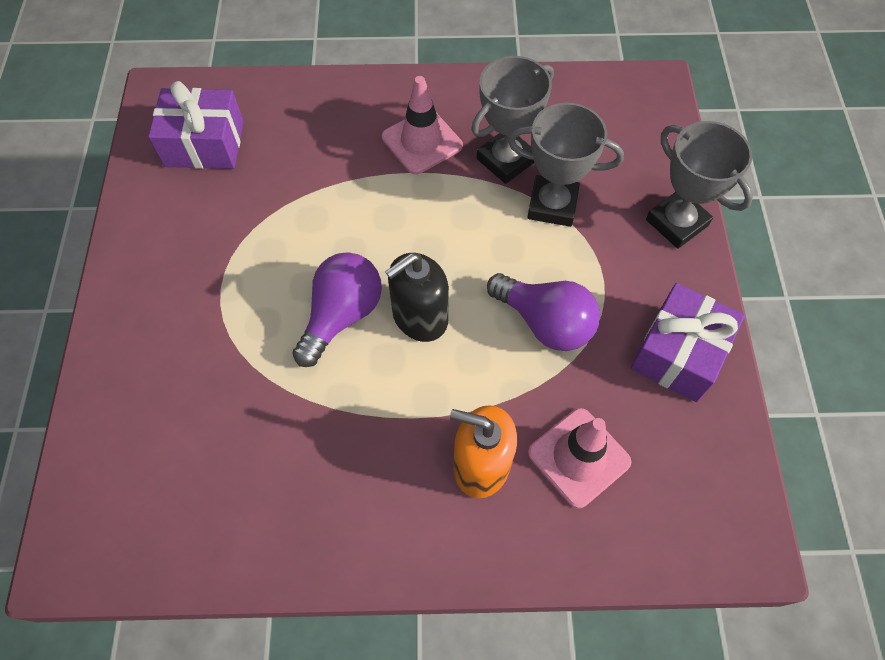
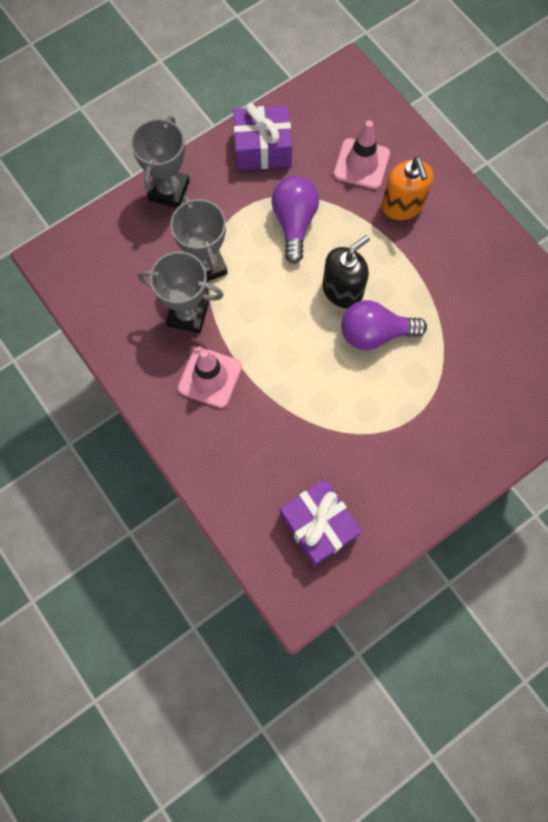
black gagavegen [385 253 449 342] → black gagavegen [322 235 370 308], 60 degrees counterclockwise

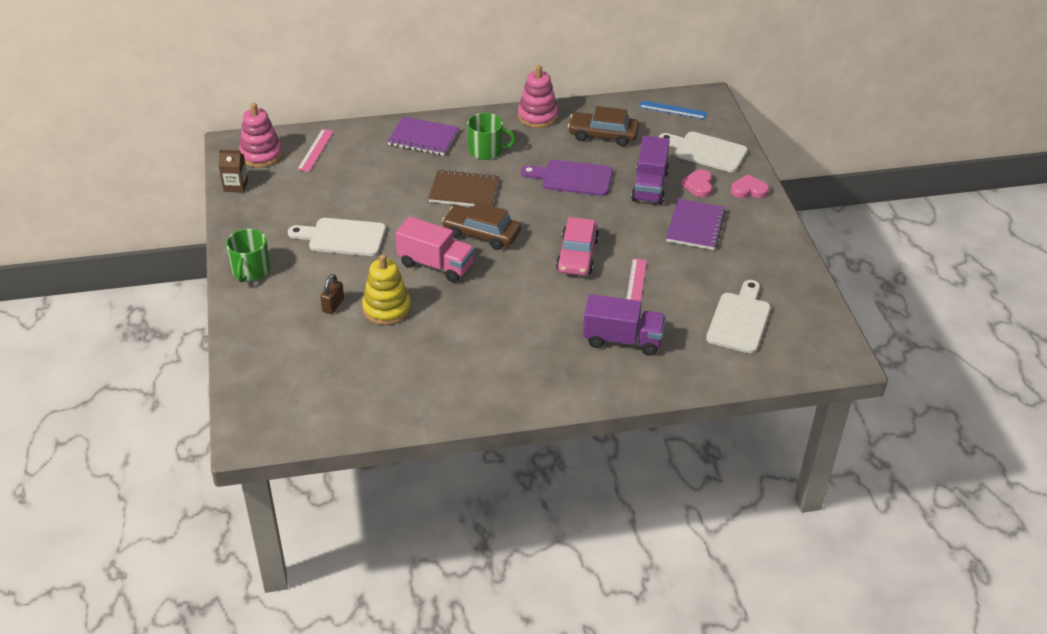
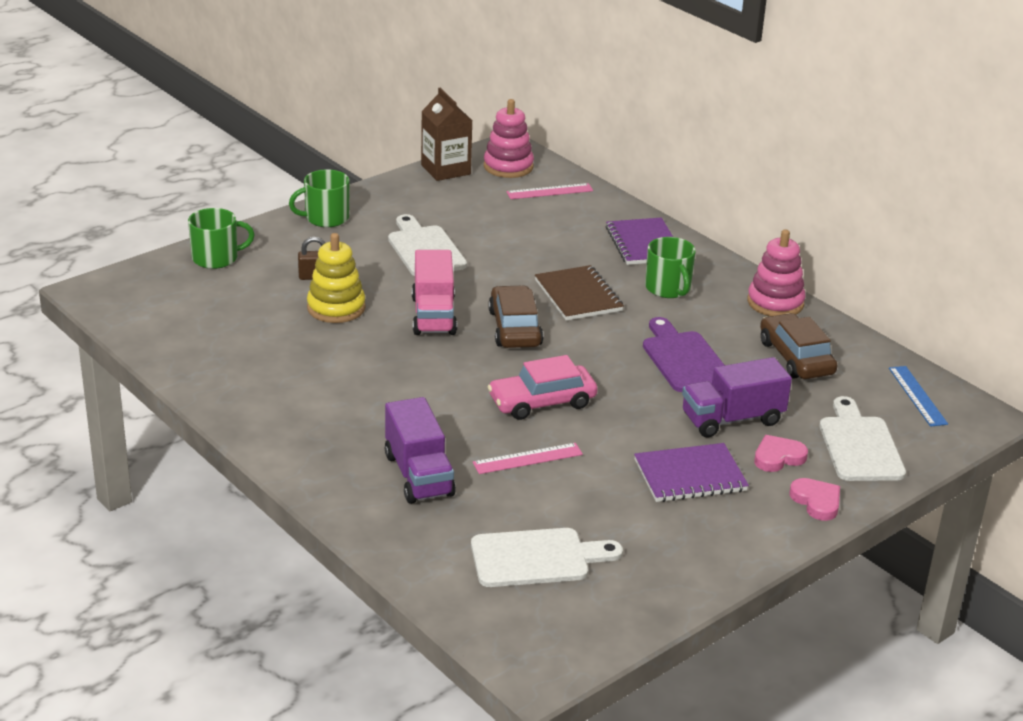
- → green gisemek [188 208 255 269]
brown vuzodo [219 149 248 193] → brown vuzodo [421 88 472 181], x1.59

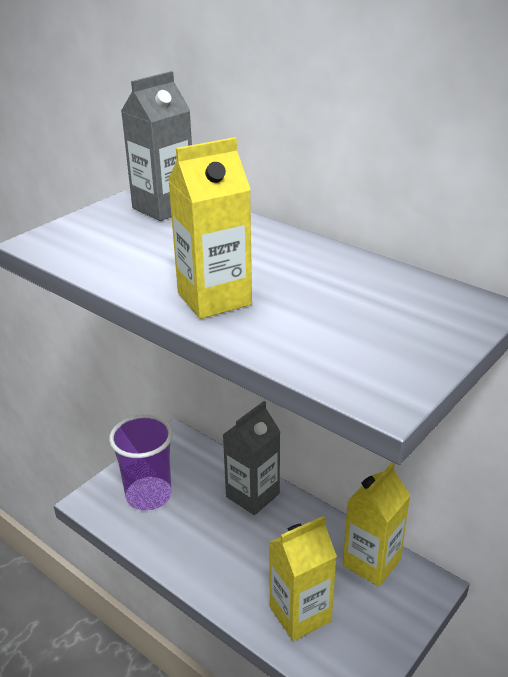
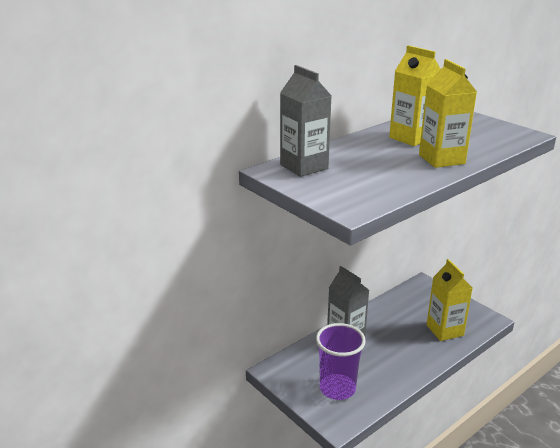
yellow vuzodo [343 462 411 587] → yellow vuzodo [389 45 441 146], move

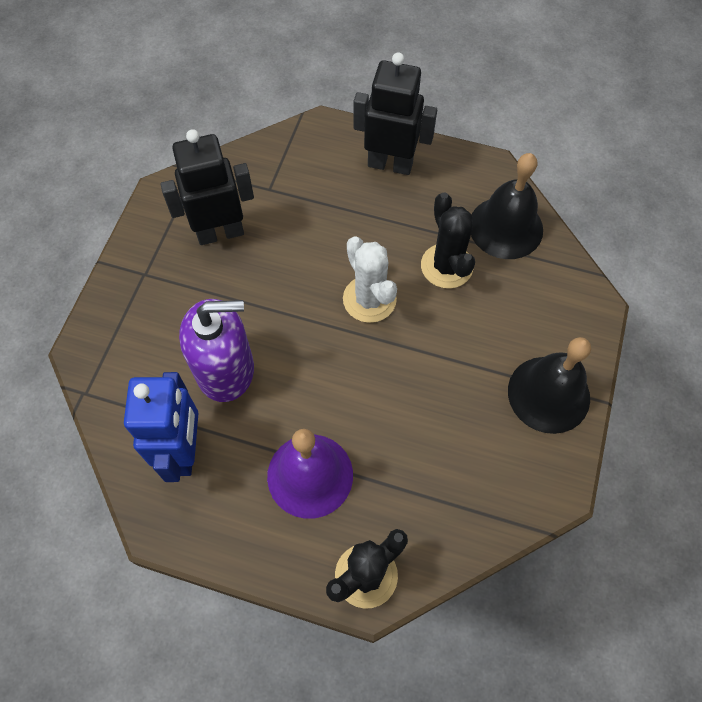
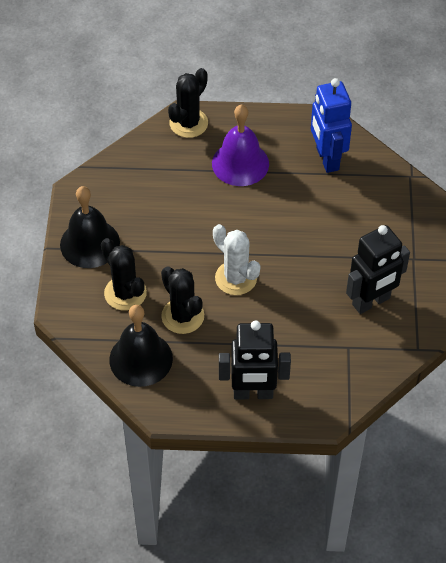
purple gagavegen [179 299 254 402] → -
- → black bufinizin [101 238 147 311]

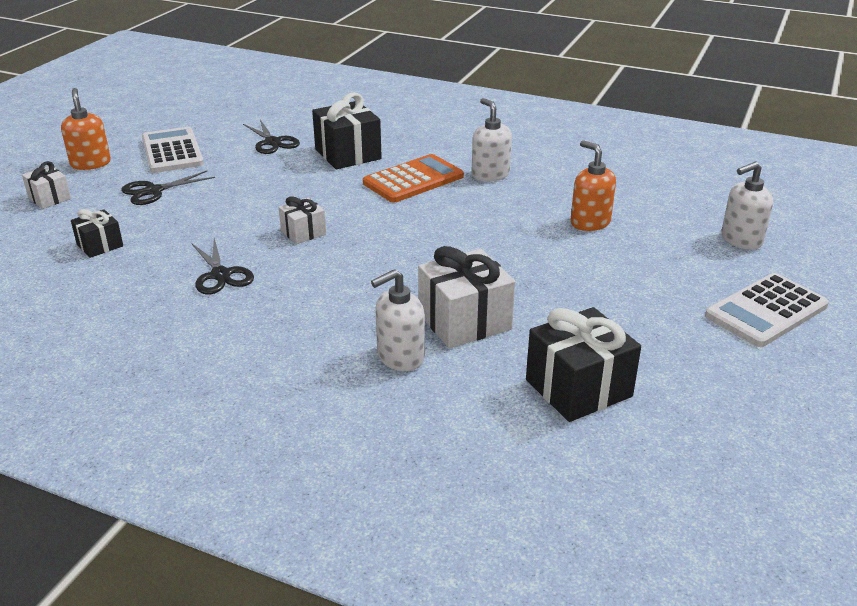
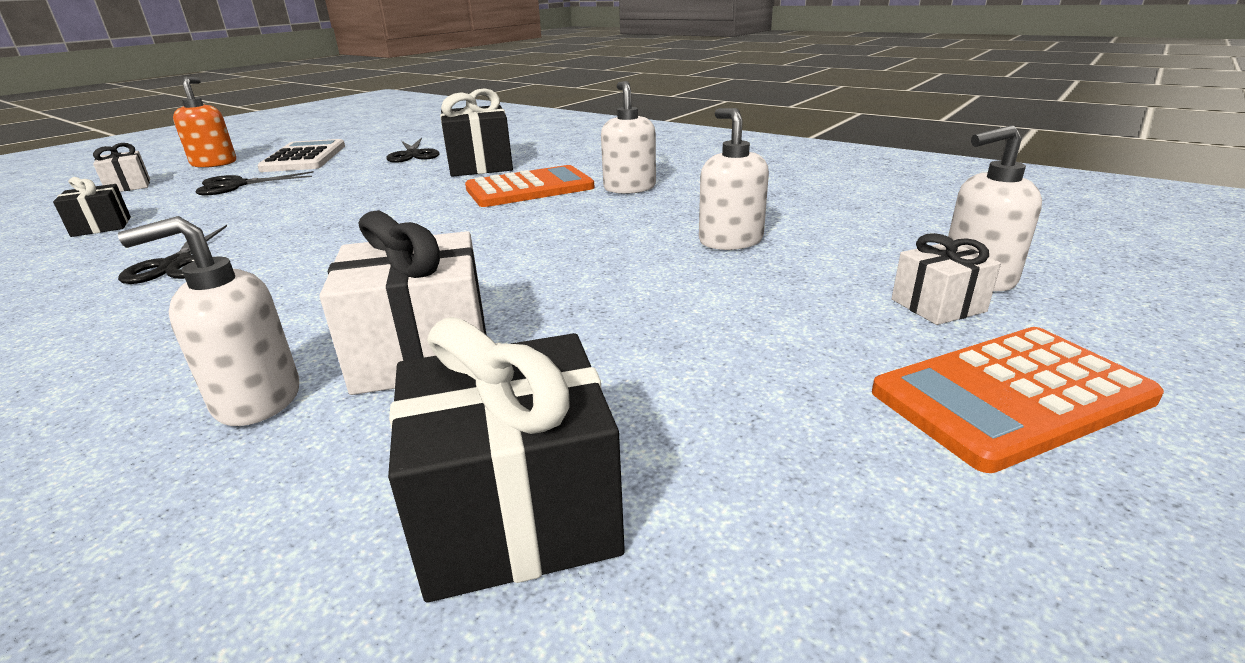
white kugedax [279 197 326 244] → white kugedax [892 233 1001 325], move
orange gagavegen [571 140 616 231] → white gagavegen [699 108 769 250]
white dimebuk [705 273 829 347] → orange dimebuk [872 327 1164 473]

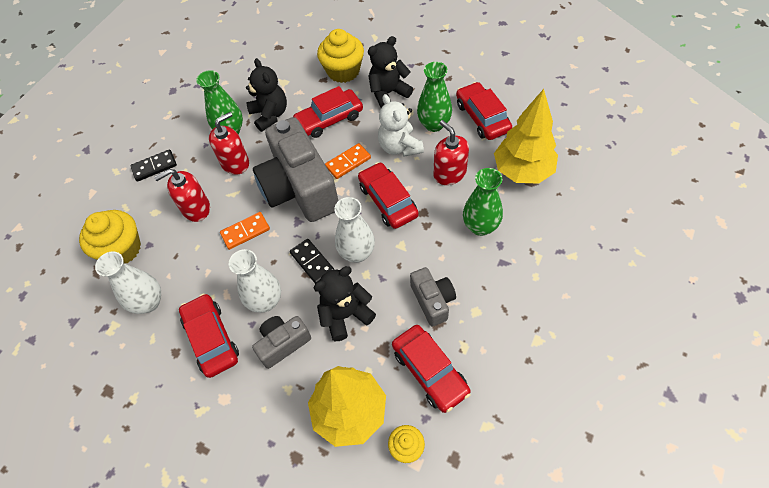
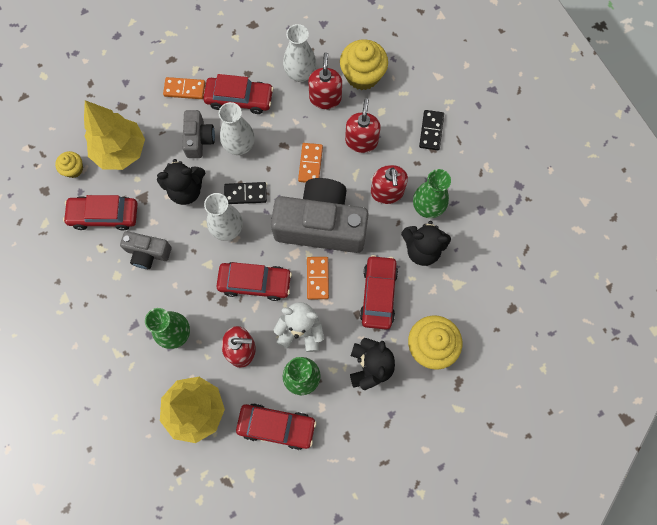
- → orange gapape [163 77 205 99]
- → red gagavegen [308 53 342 109]
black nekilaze [314 266 376 341] → black nekilaze [157 159 205 205], 75 degrees clockwise

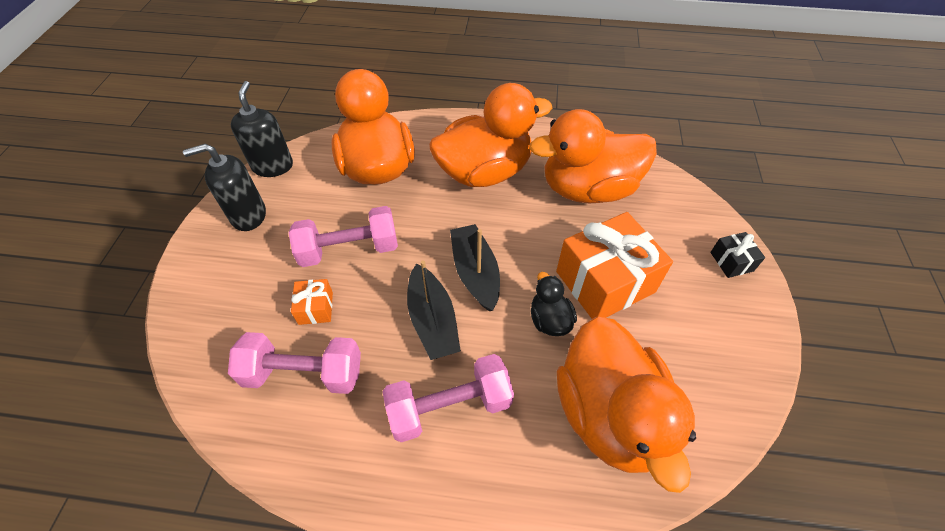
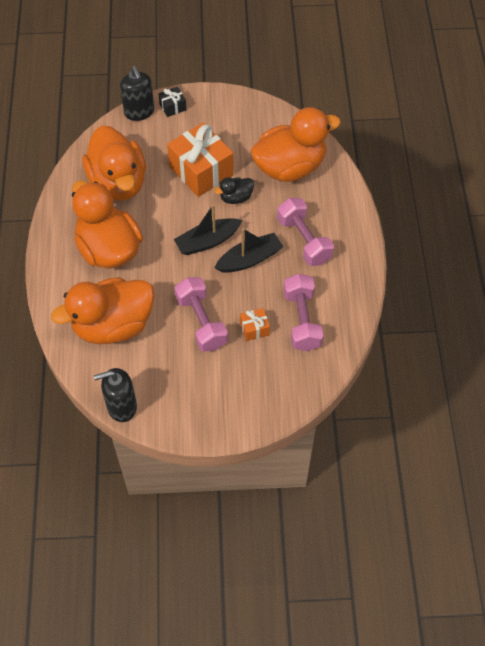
black gagavegen [183 144 266 231] → black gagavegen [120 66 154 121], move

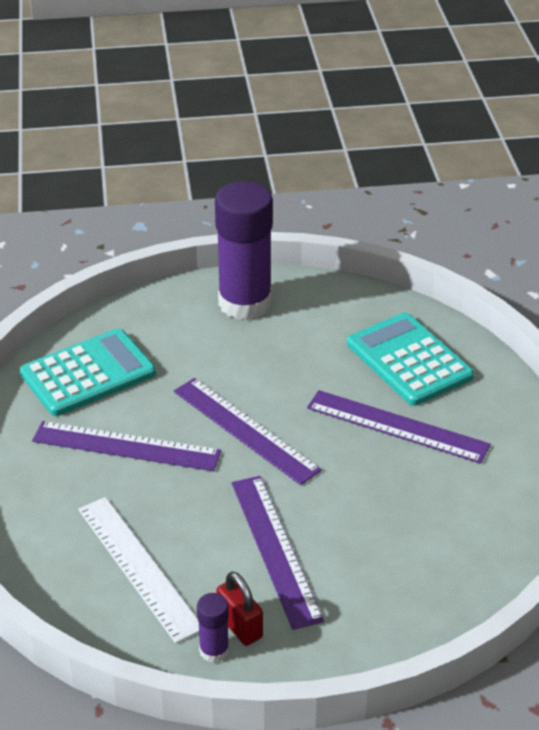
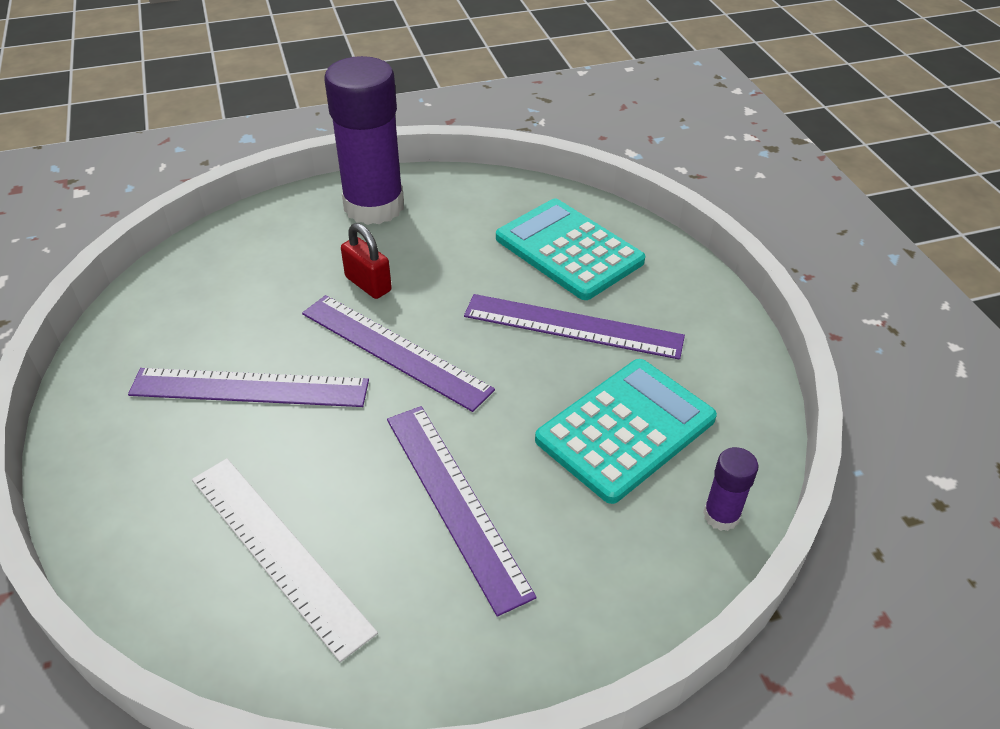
turquoise dimebuk [20 328 156 416] → turquoise dimebuk [535 359 717 504], move
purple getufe [197 593 229 663] → purple getufe [703 447 758 531], move
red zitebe [217 572 263 646] → red zitebe [341 223 392 299], move

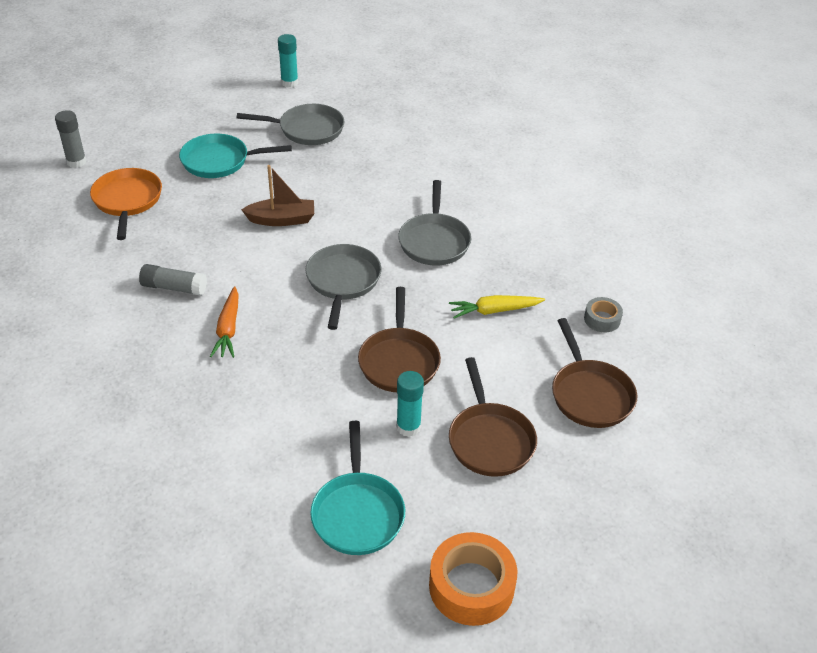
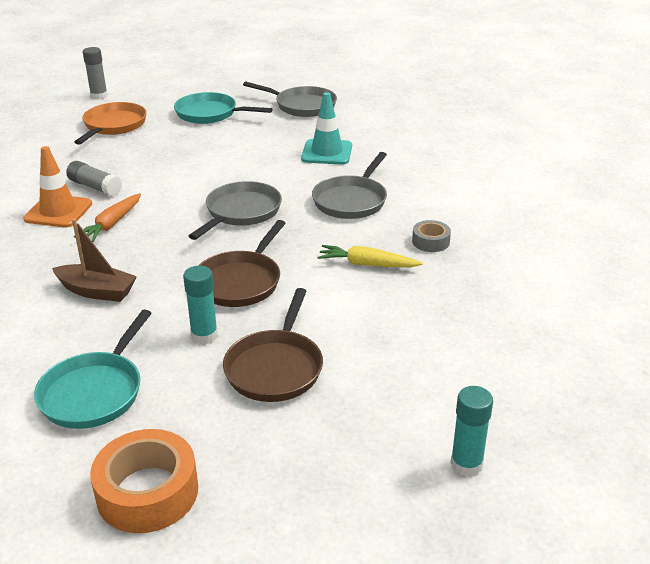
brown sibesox [552 318 637 428] → -
- → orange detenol [23 146 92 228]
- → turquoise detenol [301 92 352 165]
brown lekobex [241 165 314 226] → brown lekobex [52 219 137 302], move
turquoise getufe [278 34 298 88] → turquoise getufe [450 386 493 477], move
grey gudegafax [584 297 623 332] → grey gudegafax [412 220 451 252], move

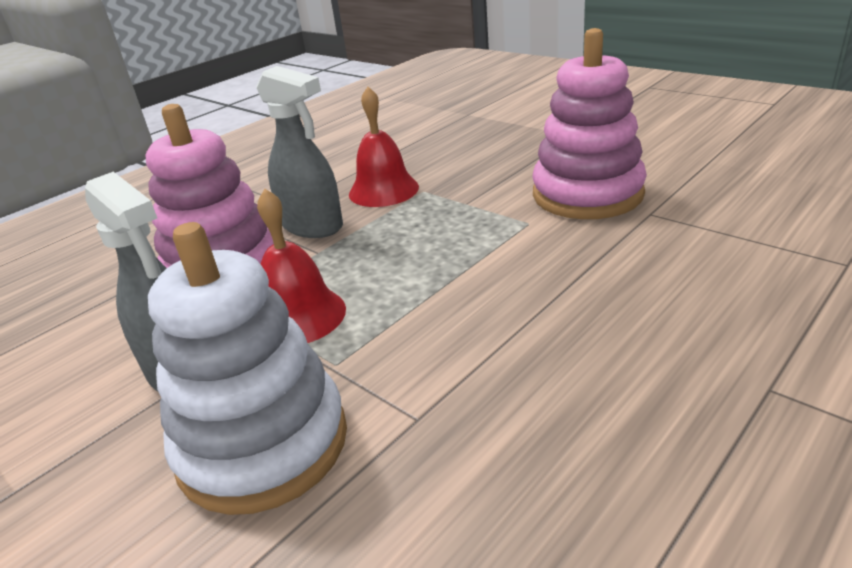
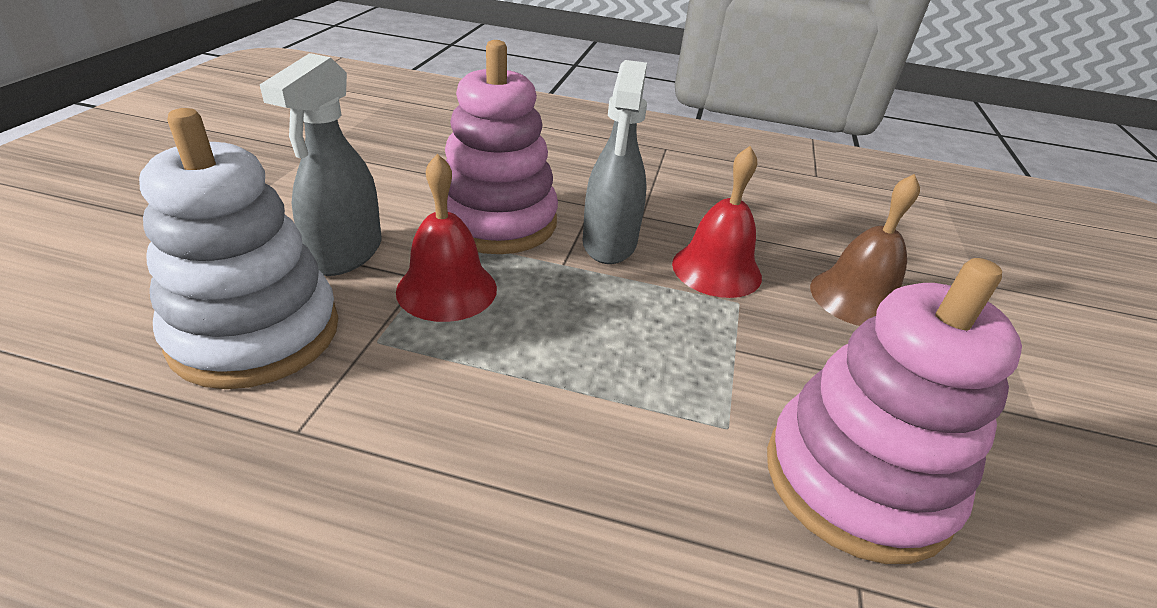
- → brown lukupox [810 174 920 326]

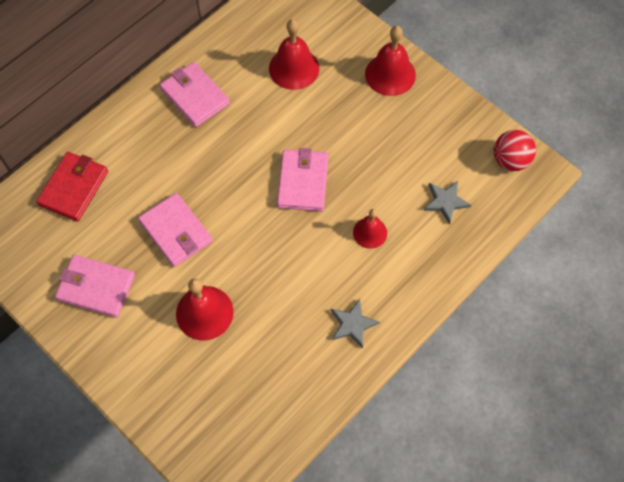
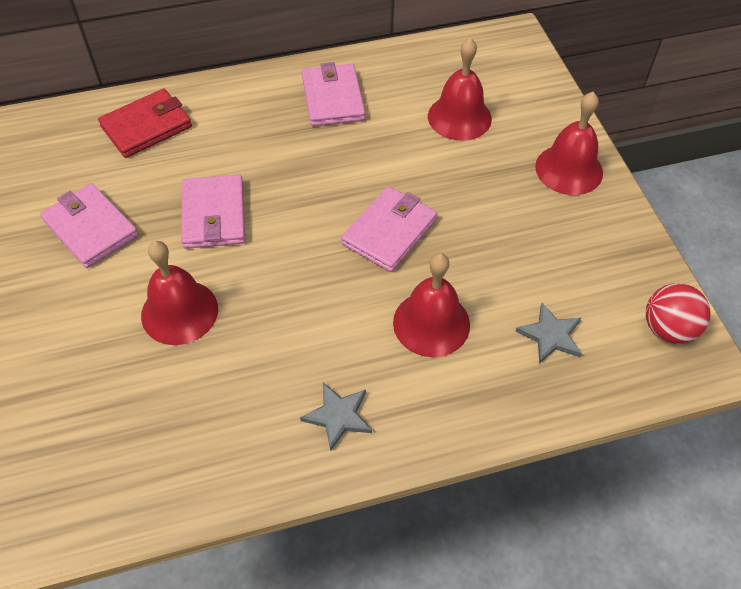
red lukupox [353 209 387 249] → red lukupox [393 253 470 357], x1.61

